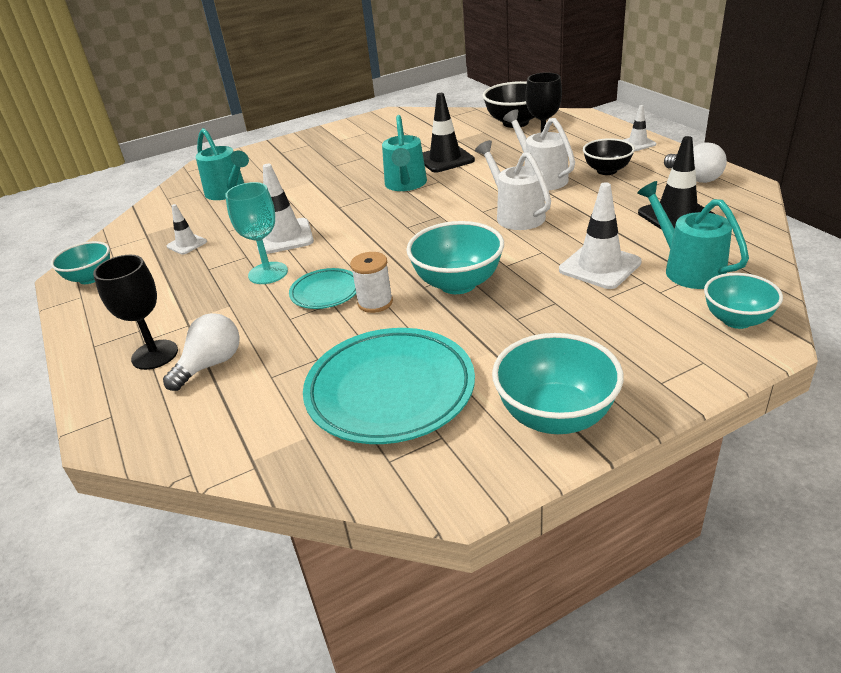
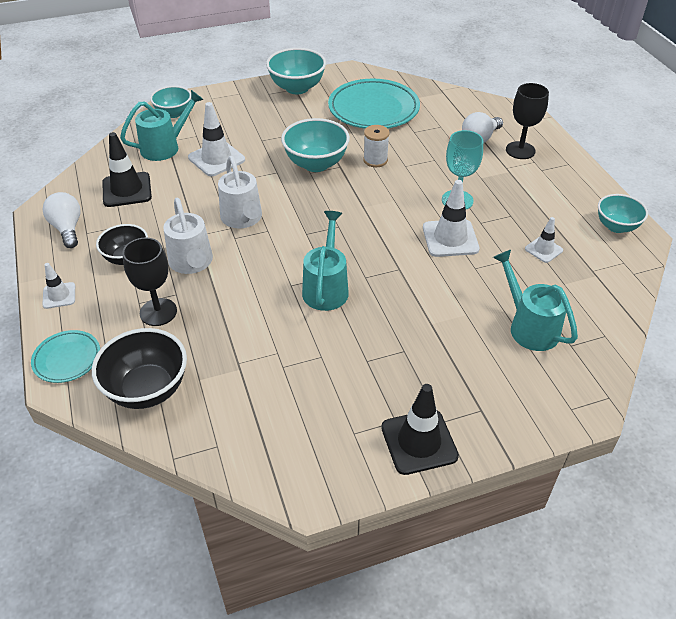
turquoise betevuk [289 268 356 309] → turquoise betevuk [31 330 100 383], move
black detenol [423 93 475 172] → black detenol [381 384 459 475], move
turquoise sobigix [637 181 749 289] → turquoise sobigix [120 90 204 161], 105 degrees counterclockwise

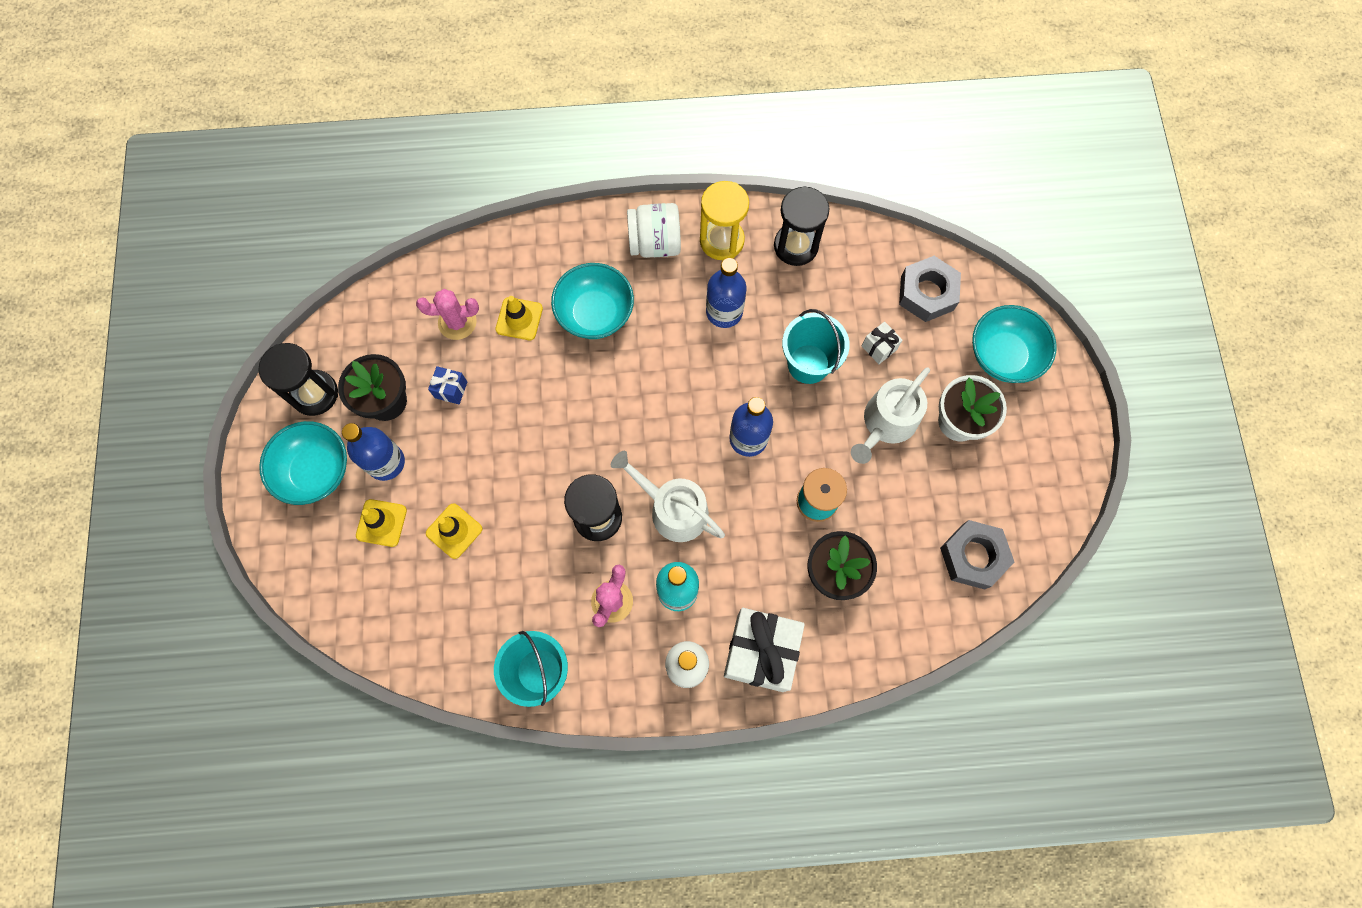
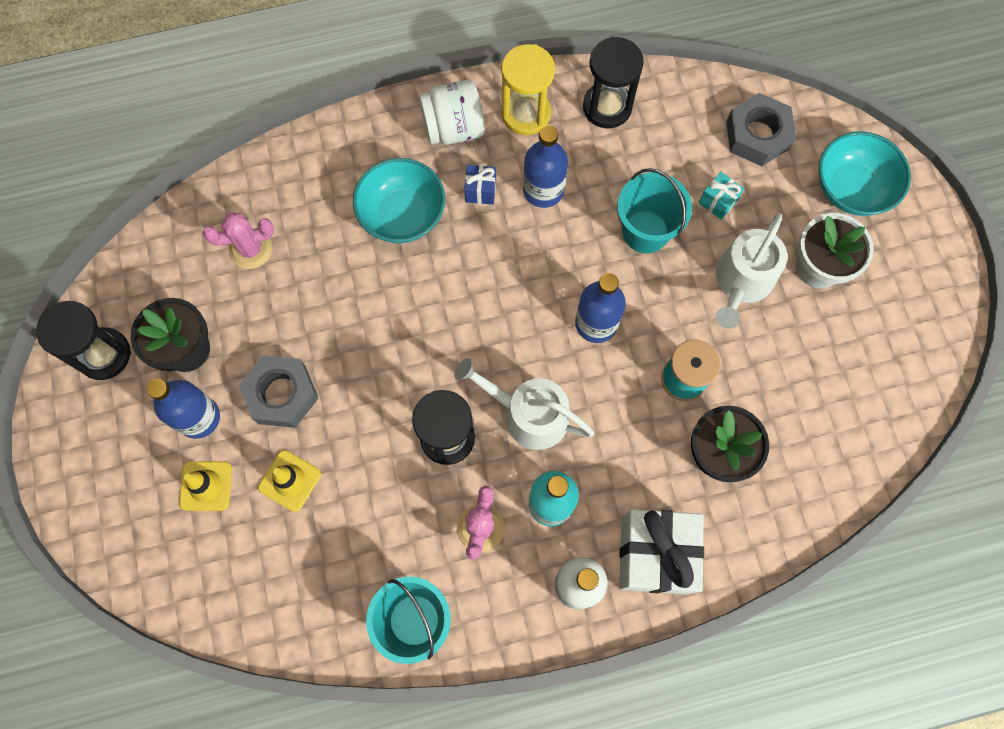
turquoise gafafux [259 421 347 505] → -
yellow detenol [496 296 543 340] → -
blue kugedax [428 366 467 404] → blue kugedax [464 165 496 205], move
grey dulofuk [940 520 1014 590] → grey dulofuk [239 355 318 428], move
white kugedax [862 321 903 364] → turquoise kugedax [699 172 744 220]

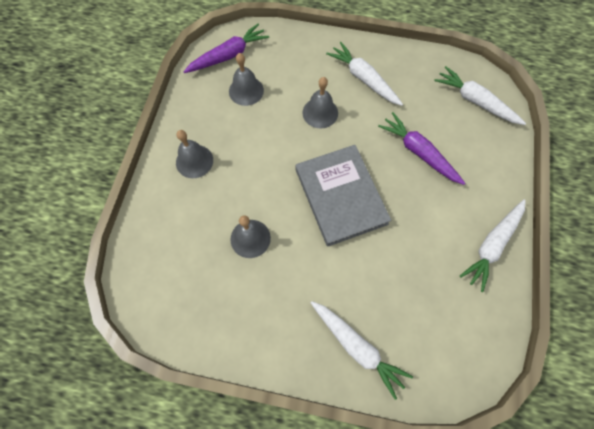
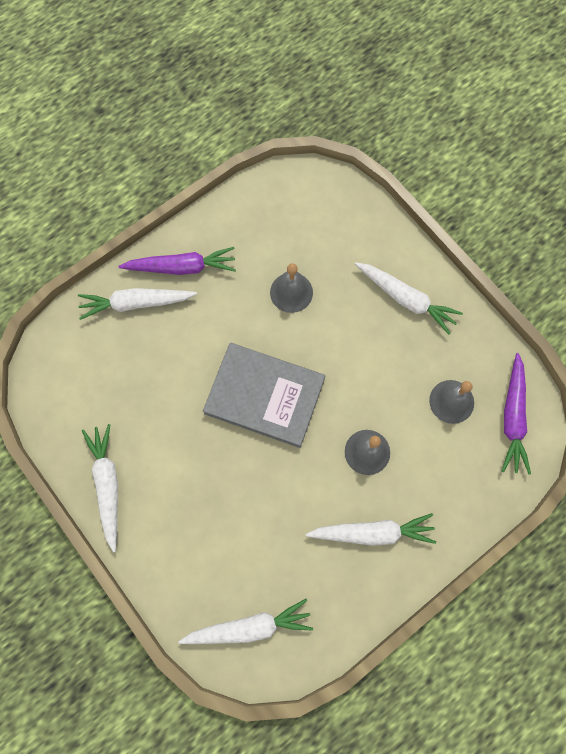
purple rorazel [378 112 465 185] → purple rorazel [118 247 236 275], move
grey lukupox [176 130 213 178] → white rorazel [355 262 463 335]

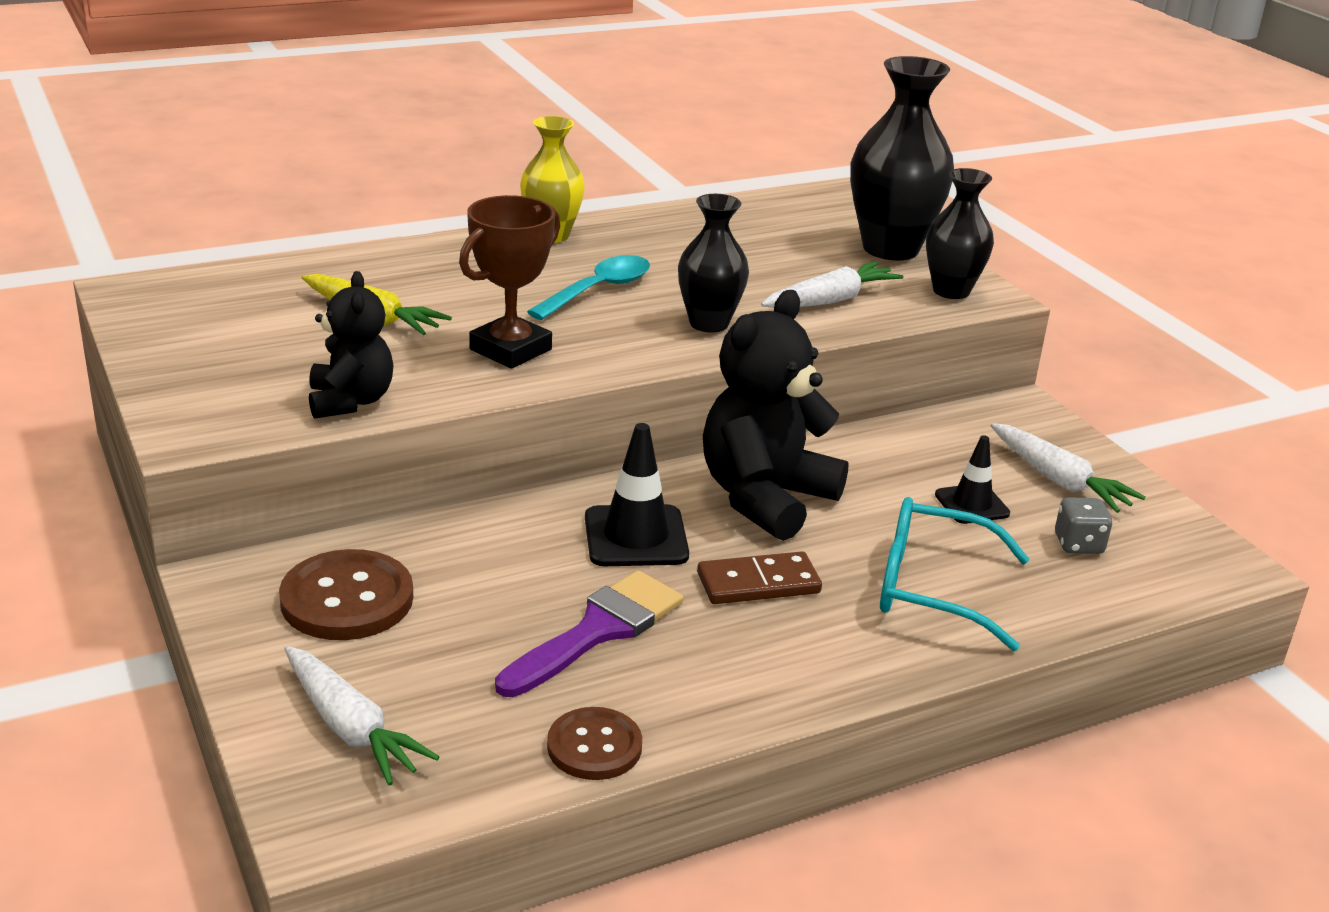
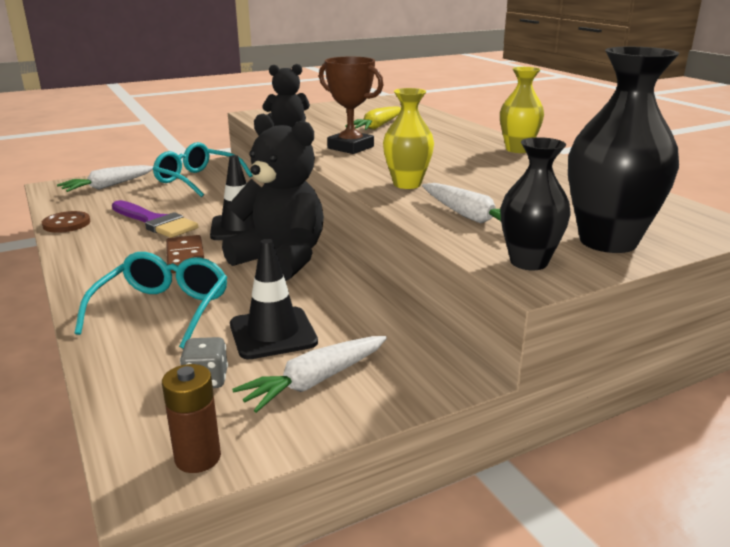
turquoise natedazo [527 255 650 320] → -
- → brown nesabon [162 364 221 473]
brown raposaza [279 549 413 640] → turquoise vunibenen [153 142 253 197]
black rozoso [678 194 749 333] → yellow rozoso [383 88 434 189]
black detenol [935 435 1010 524] → black detenol [230 239 318 359], x1.55

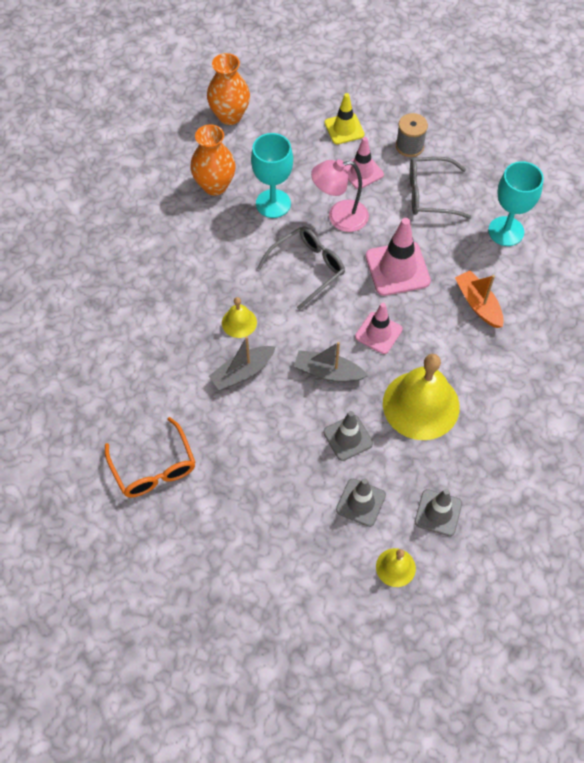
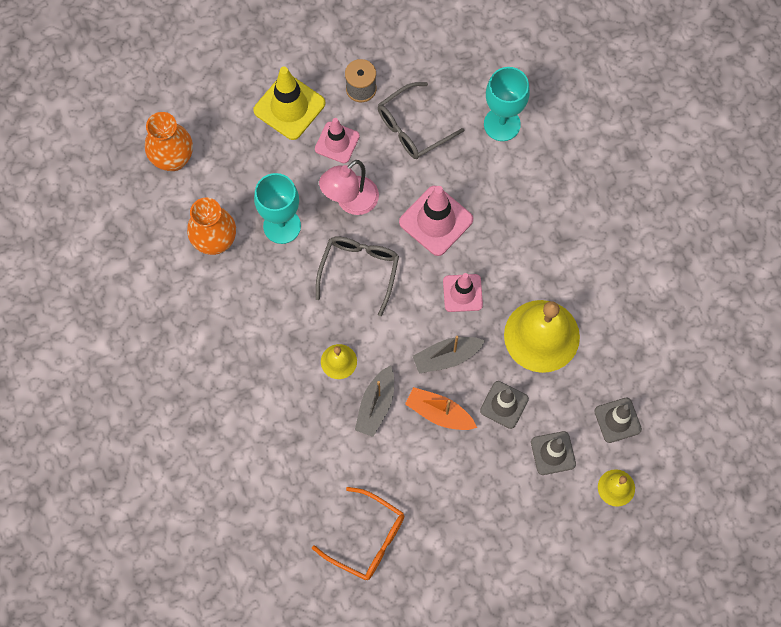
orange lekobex [455 270 504 328] → orange lekobex [405 387 477 430], move
yellow detenol [325 93 365 144] → yellow detenol [253 67 325 140], x1.53

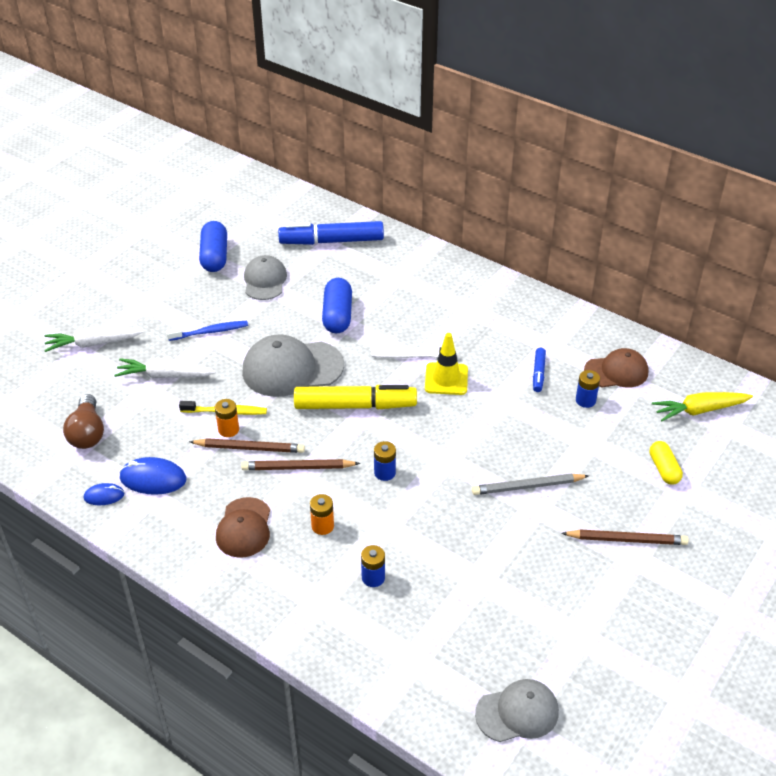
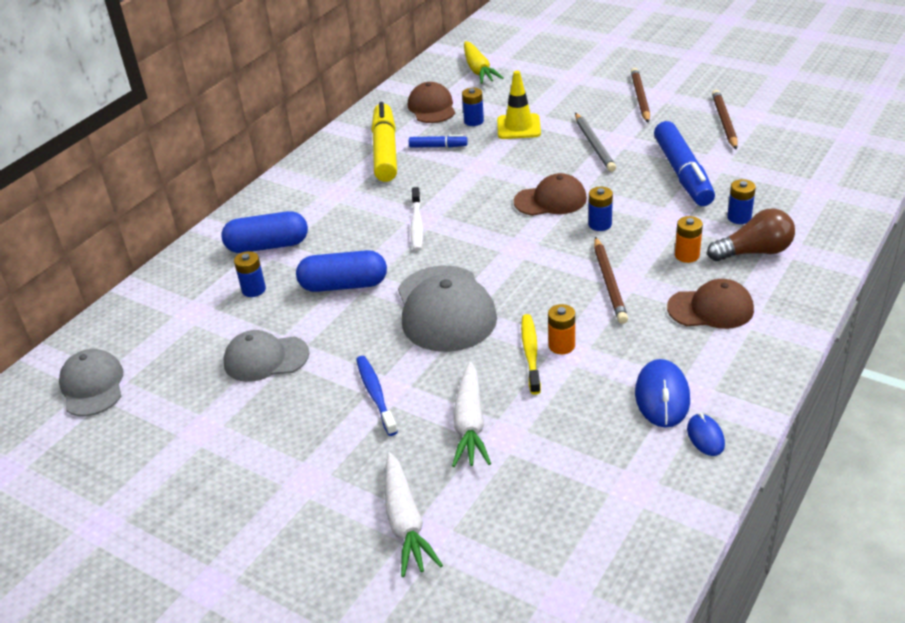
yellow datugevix [650 441 683 485] → -
- → blue nesabon [234 251 266 297]
- → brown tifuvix [514 173 587 216]
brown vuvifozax [63 394 104 449] → brown vuvifozax [707 209 795 261], move
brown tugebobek [189 438 305 453] → brown tugebobek [712 90 738 150], move
blue datugevix [199 221 227 272] → blue datugevix [221 211 308 253], move
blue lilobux [278 221 384 245] → blue lilobux [654 121 715 206], move
yellow lilobux [294 385 417 409] → yellow lilobux [371 102 397 182], move
yellow detenol [425 333 468 395] → yellow detenol [497 71 541 139], move
grey tifuvix [475 679 559 742] → grey tifuvix [59 349 123 416], move

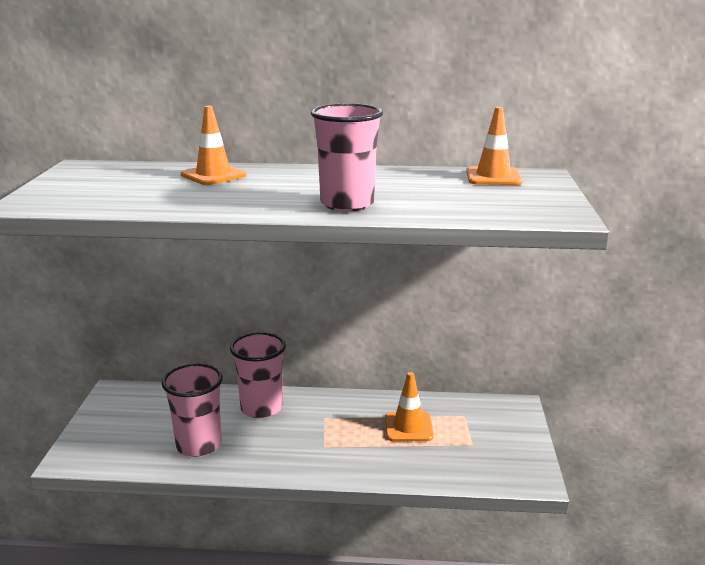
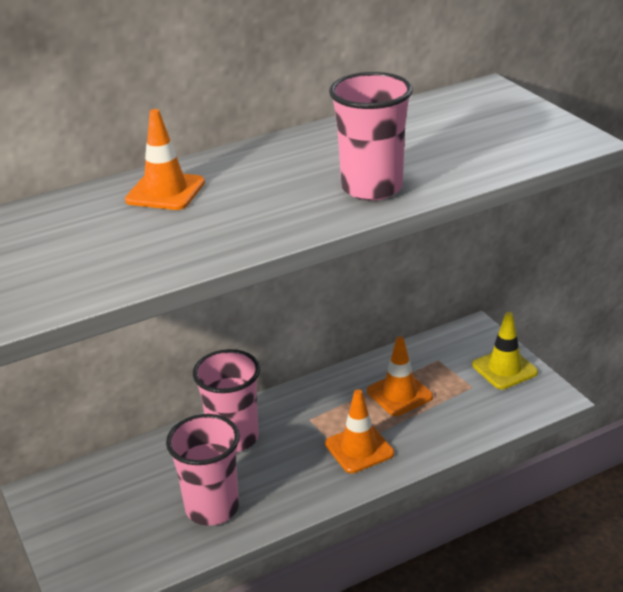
- → yellow detenol [472 312 538 389]
orange detenol [466 107 522 185] → orange detenol [325 389 394 473], move

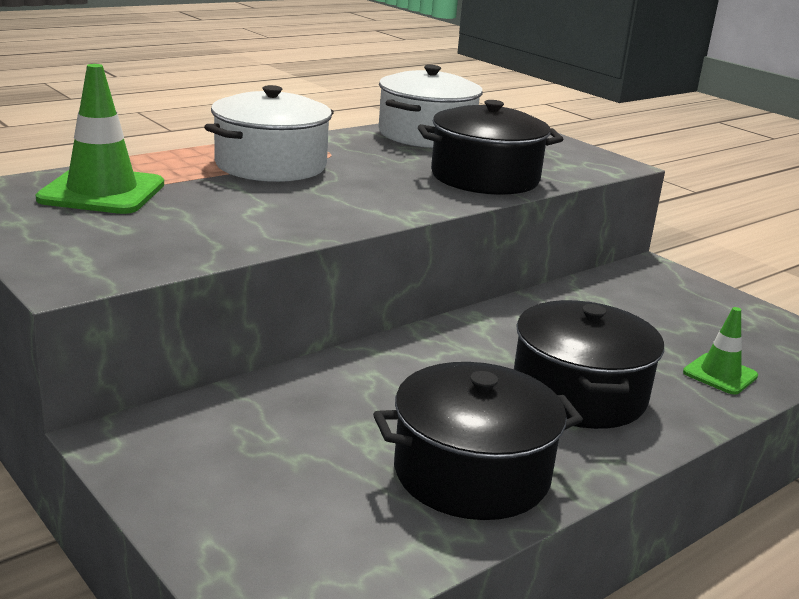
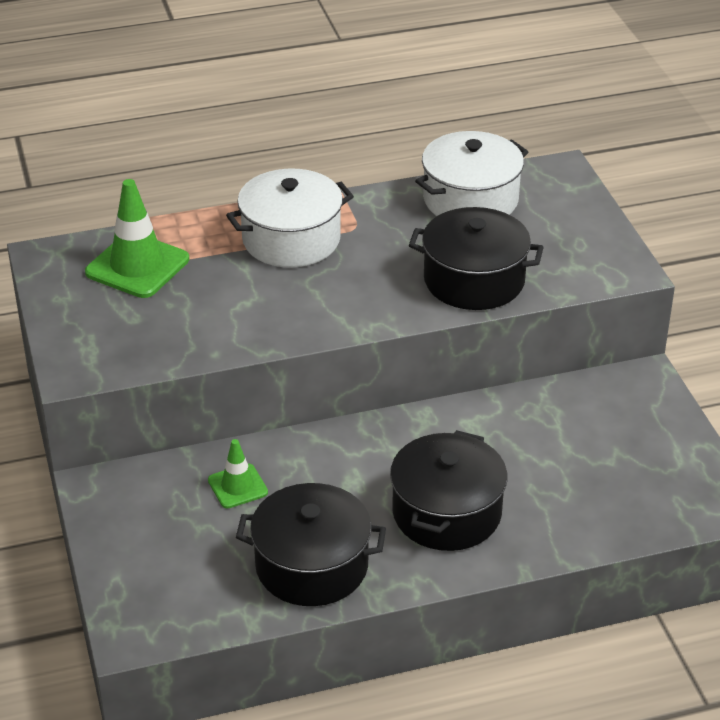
green detenol [683 307 758 394] → green detenol [208 439 268 508], move

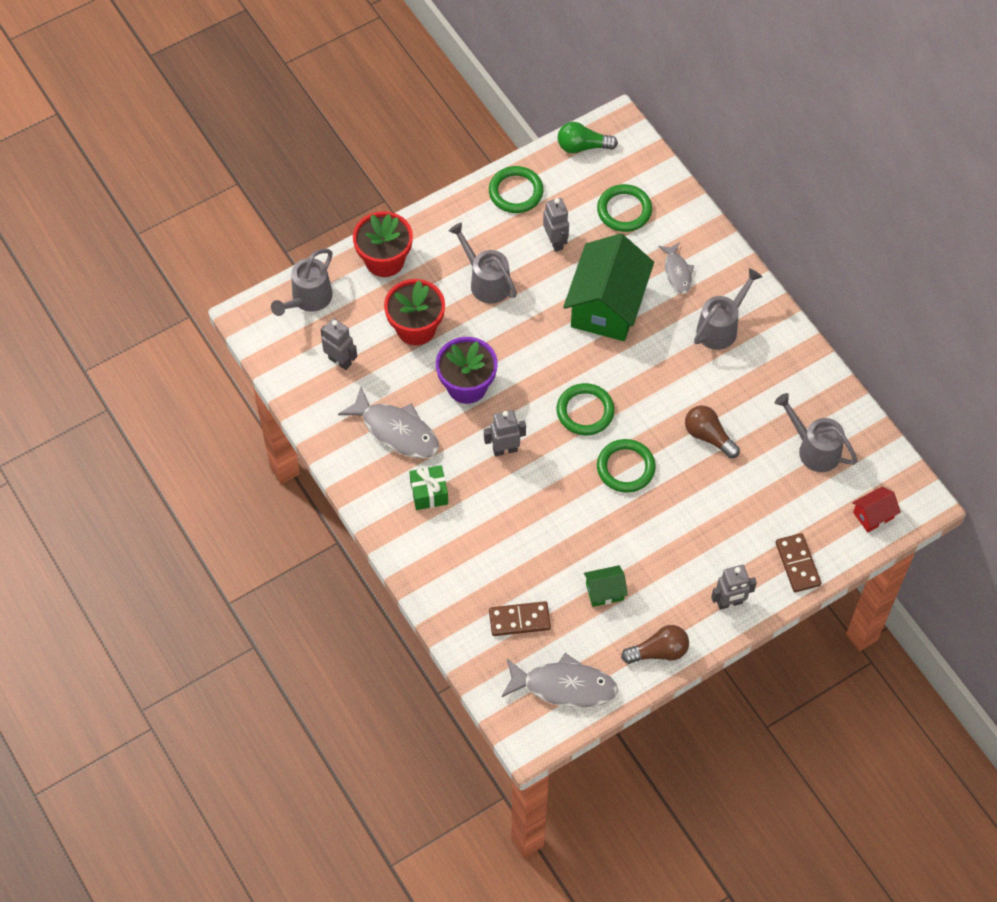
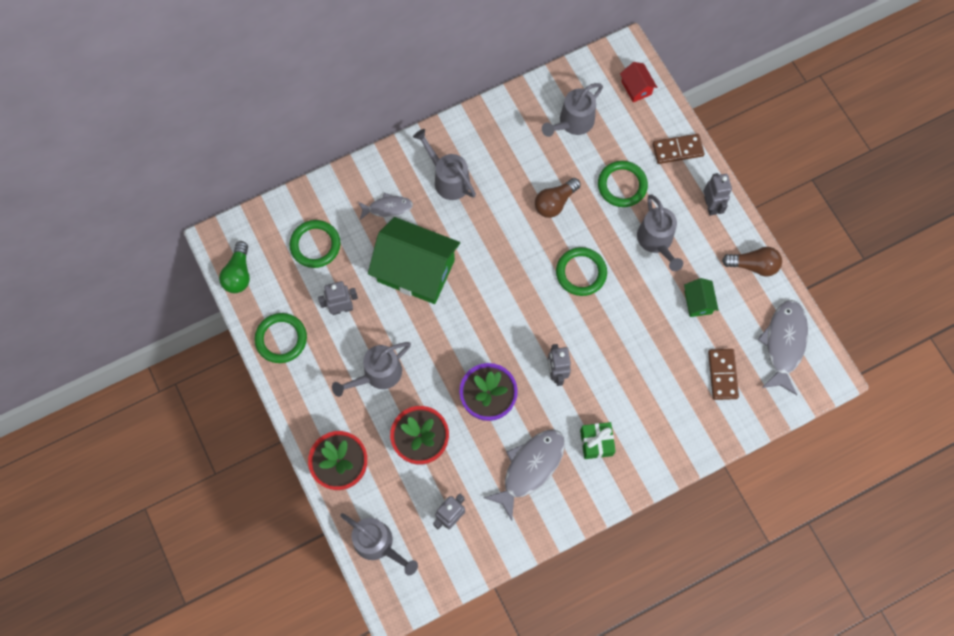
- → grey sobigix [637 195 683 271]
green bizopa [557 383 614 435] → green bizopa [598 161 648 207], move
brown vuvifozax [621 625 689 664] → brown vuvifozax [722 247 782 276], 105 degrees clockwise

